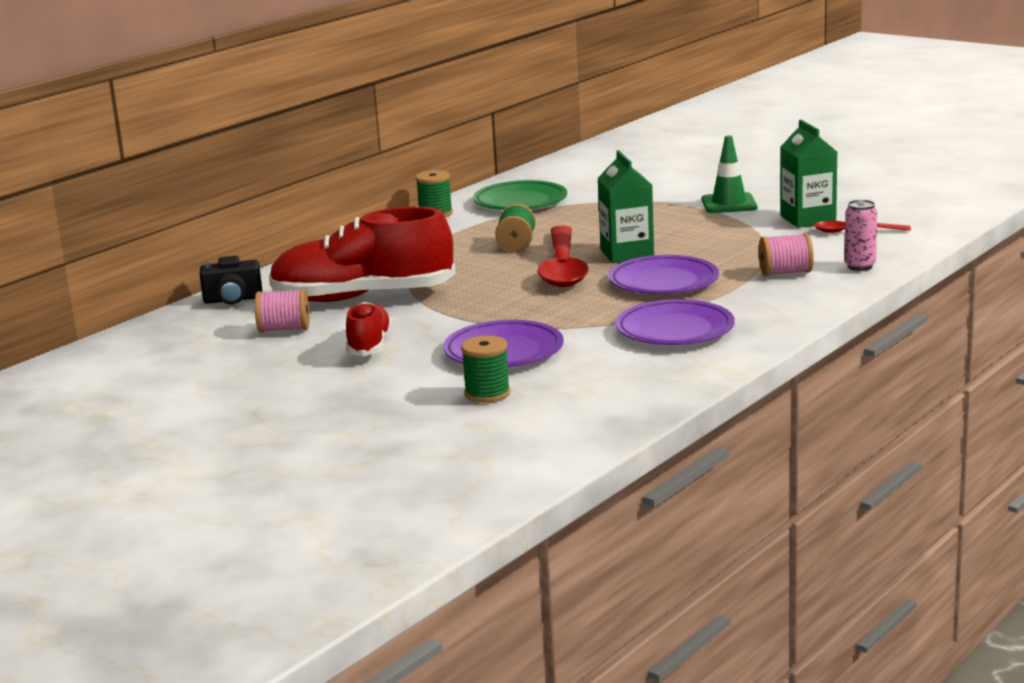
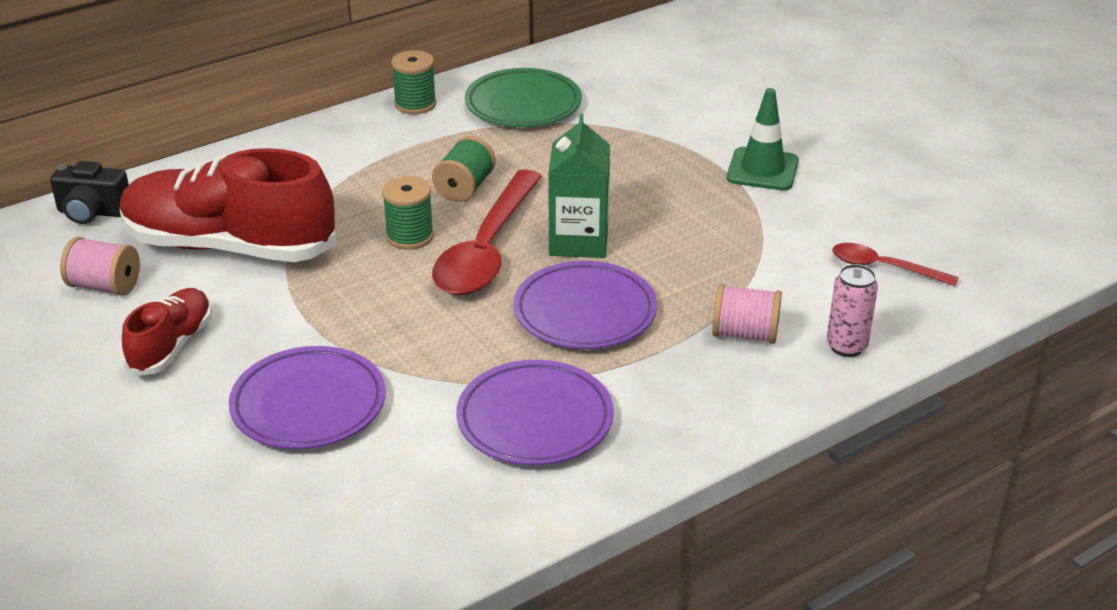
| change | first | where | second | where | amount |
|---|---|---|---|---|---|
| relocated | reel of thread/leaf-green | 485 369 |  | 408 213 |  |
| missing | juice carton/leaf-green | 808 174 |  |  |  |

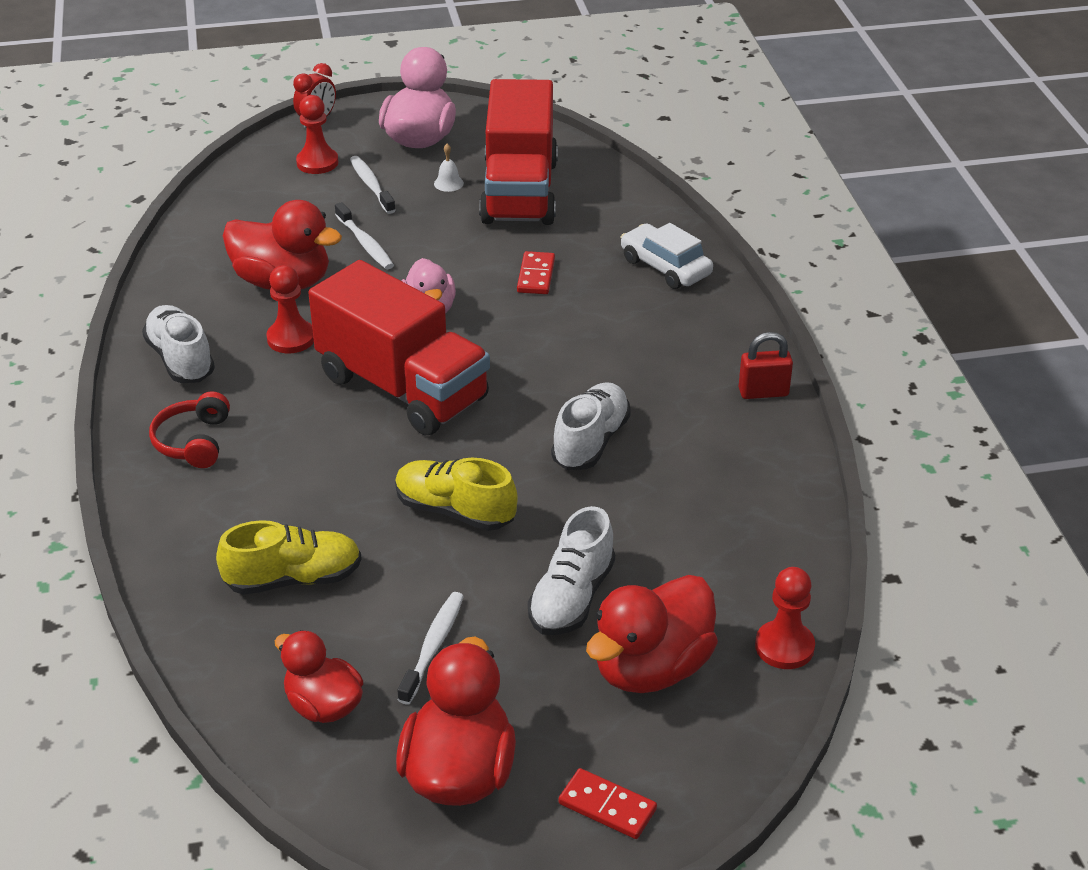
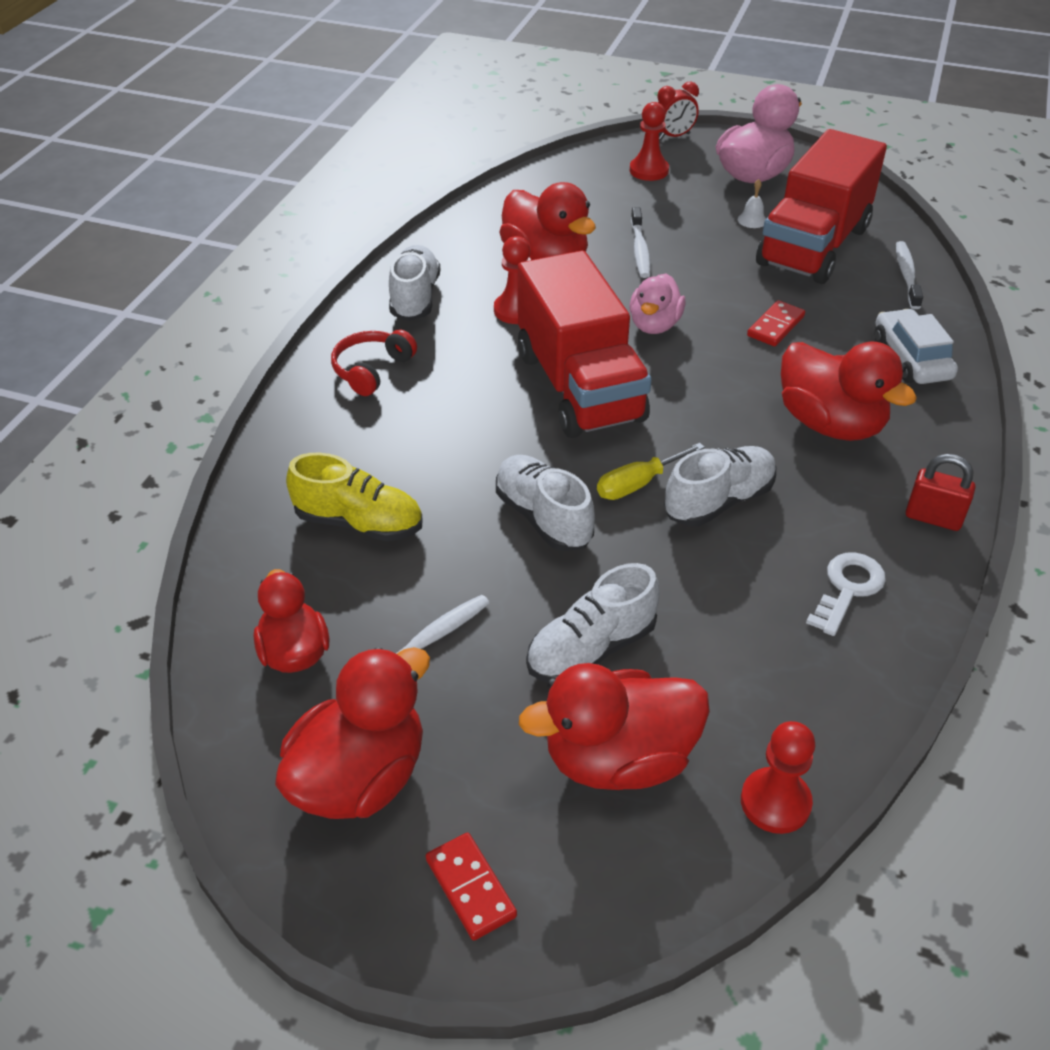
| change | first | where | second | where | amount |
|---|---|---|---|---|---|
| relocated | tooth brush/pure white | 373 185 |  | 909 275 |  |
| colour | lace-up shoe/bright yellow | 456 494 | lace-up shoe/pure white | 545 503 |  |
| appeared |  |  | flat screwdriver/bright yellow | 651 471 |  |
| appeared |  |  | duck/crimson | 849 391 |  |
| appeared |  |  | latchkey/pure white | 846 594 |  |

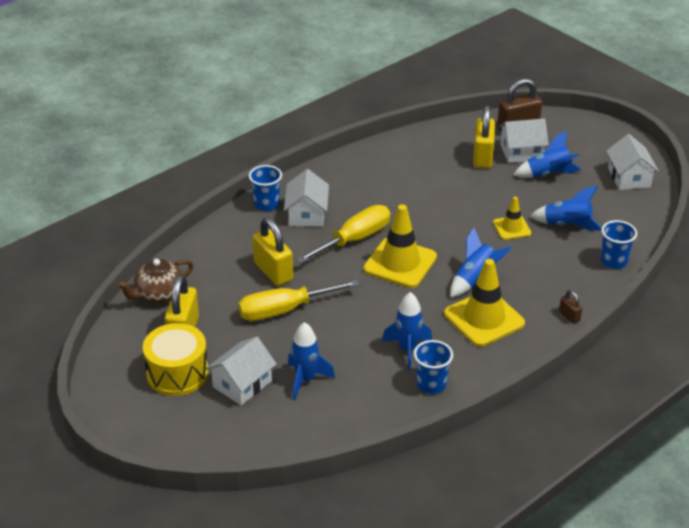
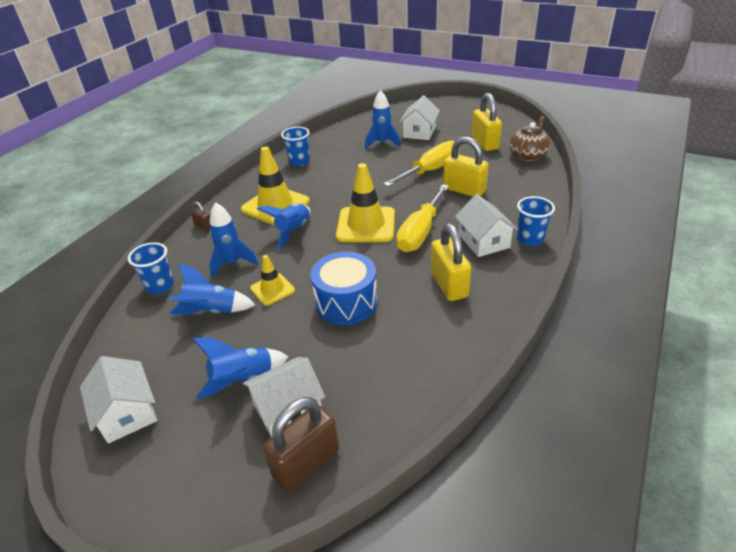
| change | first | where | second | where | amount |
|---|---|---|---|---|---|
| missing | snare drum/bright yellow | 176 359 |  |  |  |
| relocated | spaceship/blue | 407 331 |  | 234 240 |  |
| relocated | lock/bright yellow | 484 136 |  | 451 262 |  |
| appeared |  |  | snare drum/blue | 344 288 |  |

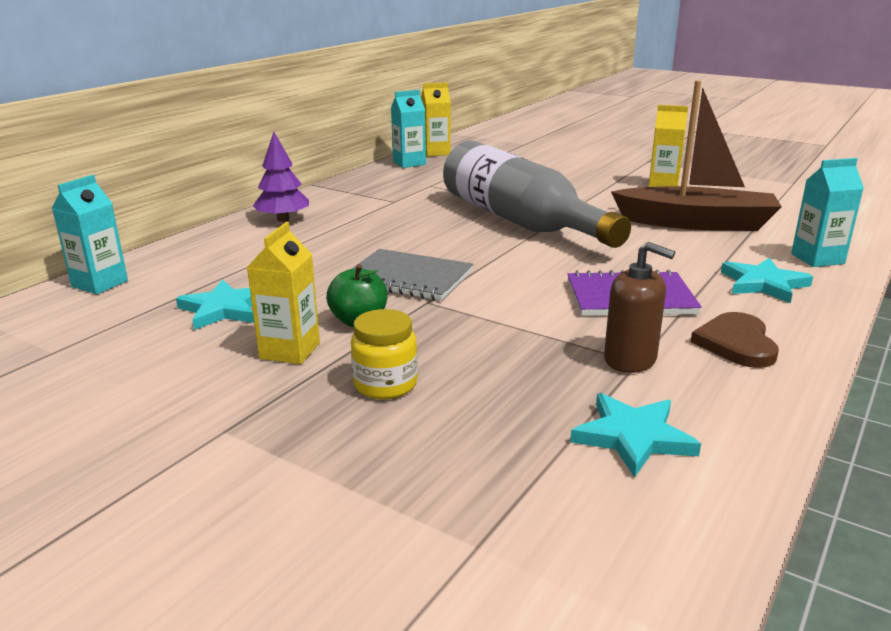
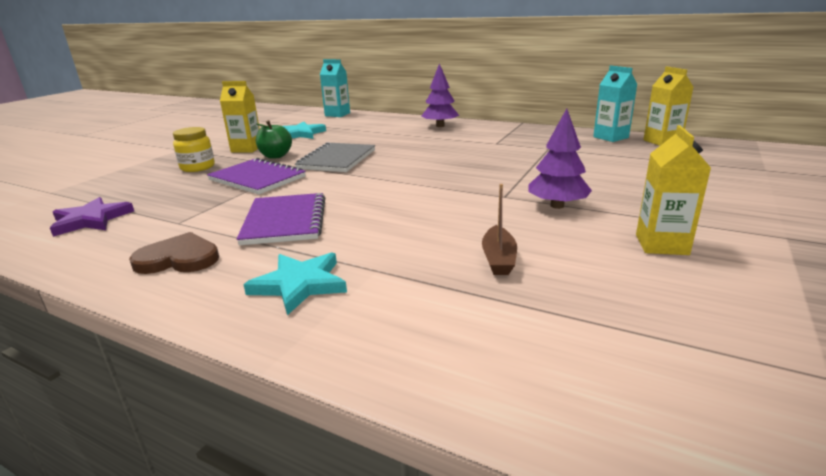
| change | first | where | second | where | amount |
|---|---|---|---|---|---|
| missing | drink bottle/grey | 537 194 |  |  |  |
| colour | star shape/aqua | 635 435 | star shape/violet | 92 217 |  |
| missing | pump bottle/brown | 639 307 |  |  |  |
| size | sailboat/brown | 696 155 |  | 499 229 | x0.42 |
| missing | juice carton/aqua | 827 212 |  |  |  |
| appeared |  |  | exercise book/violet | 256 176 |  |
| appeared |  |  | toy tree/violet | 560 158 |  |

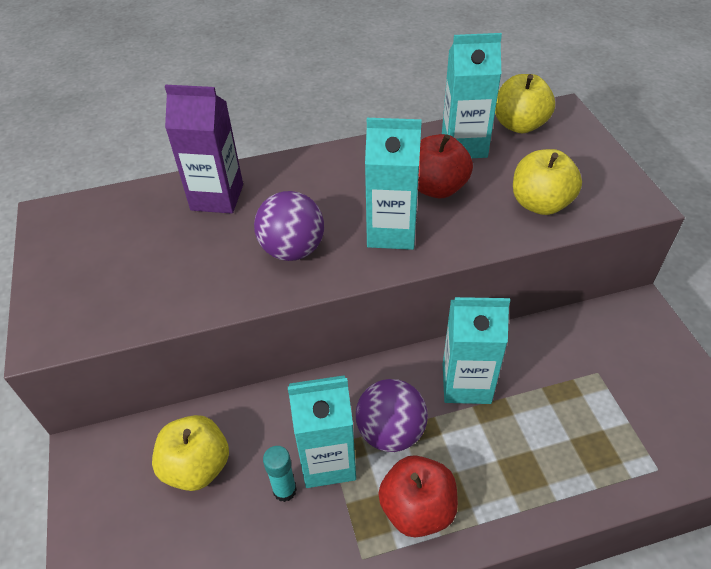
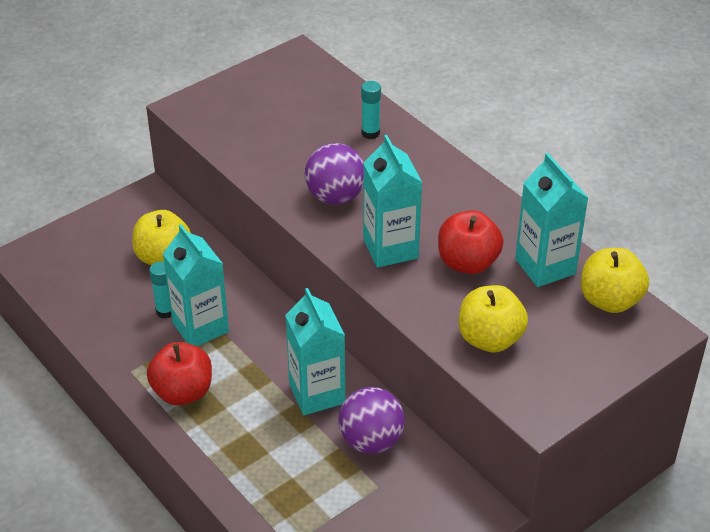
| change | first | where | second | where | amount |
|---|---|---|---|---|---|
| exchanged | juice carton/violet | 204 149 | glue stick/aqua | 371 110 |  |
| relocated | play ball/violet | 392 415 |  | 371 420 |  |

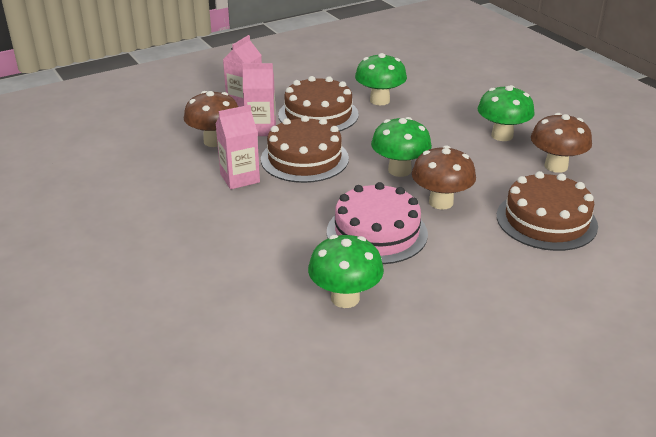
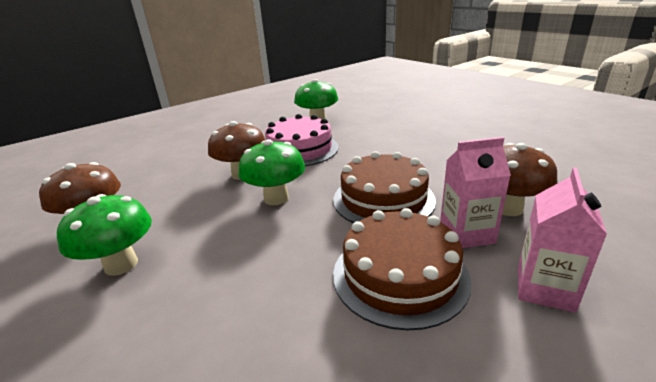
| change | first | where | second | where | amount |
|---|---|---|---|---|---|
| missing | juice carton/rosy | 238 147 |  |  |  |
| missing | fungus/leaf-green | 381 79 |  |  |  |
| missing | cake/brown | 547 211 |  |  |  |

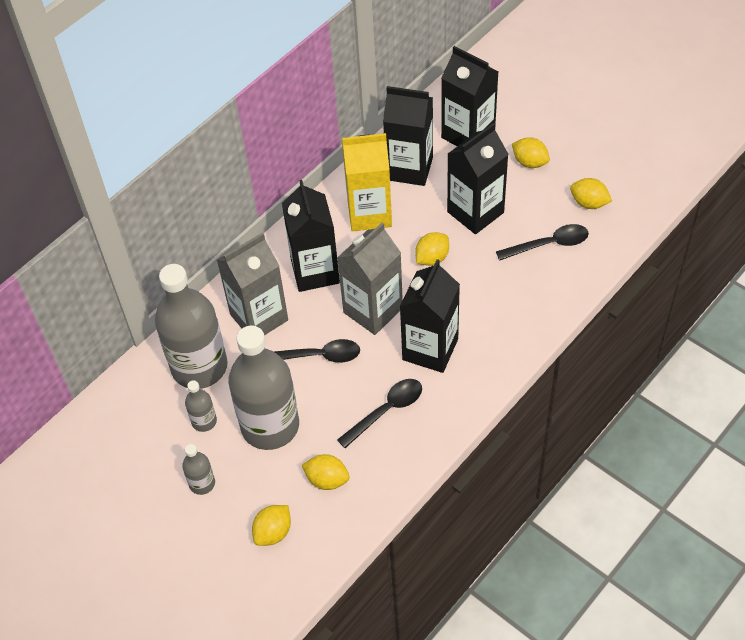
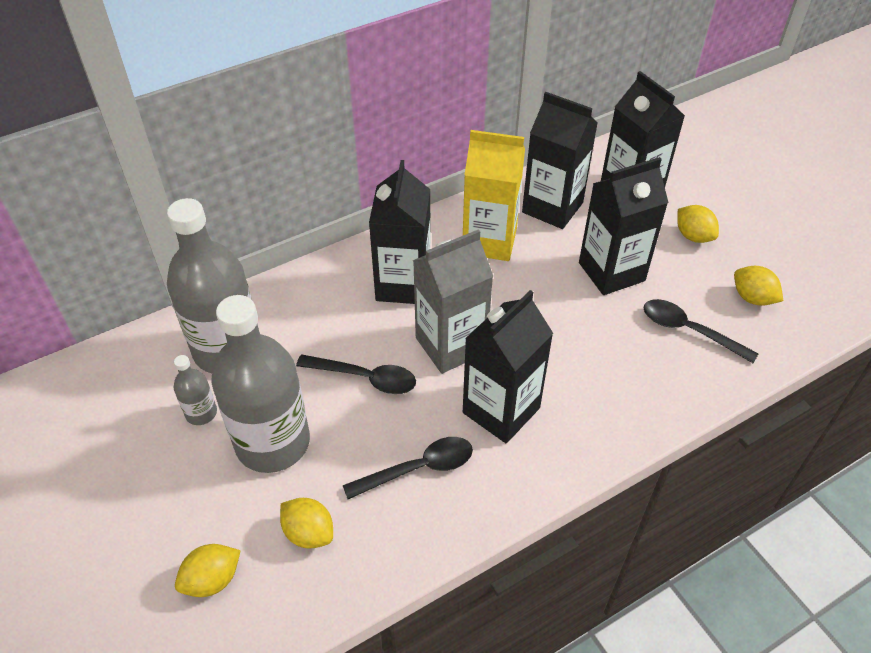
| change | first | where | second | where | amount |
|---|---|---|---|---|---|
| missing | drink bottle/grey | 198 469 |  |  |  |
| missing | juice carton/grey | 252 283 |  |  |  |
| missing | citrus fruit/bright yellow | 432 249 |  |  |  |
| spun | tablespoon/black | 542 242 |  | 701 331 | 150 degrees counterclockwise |

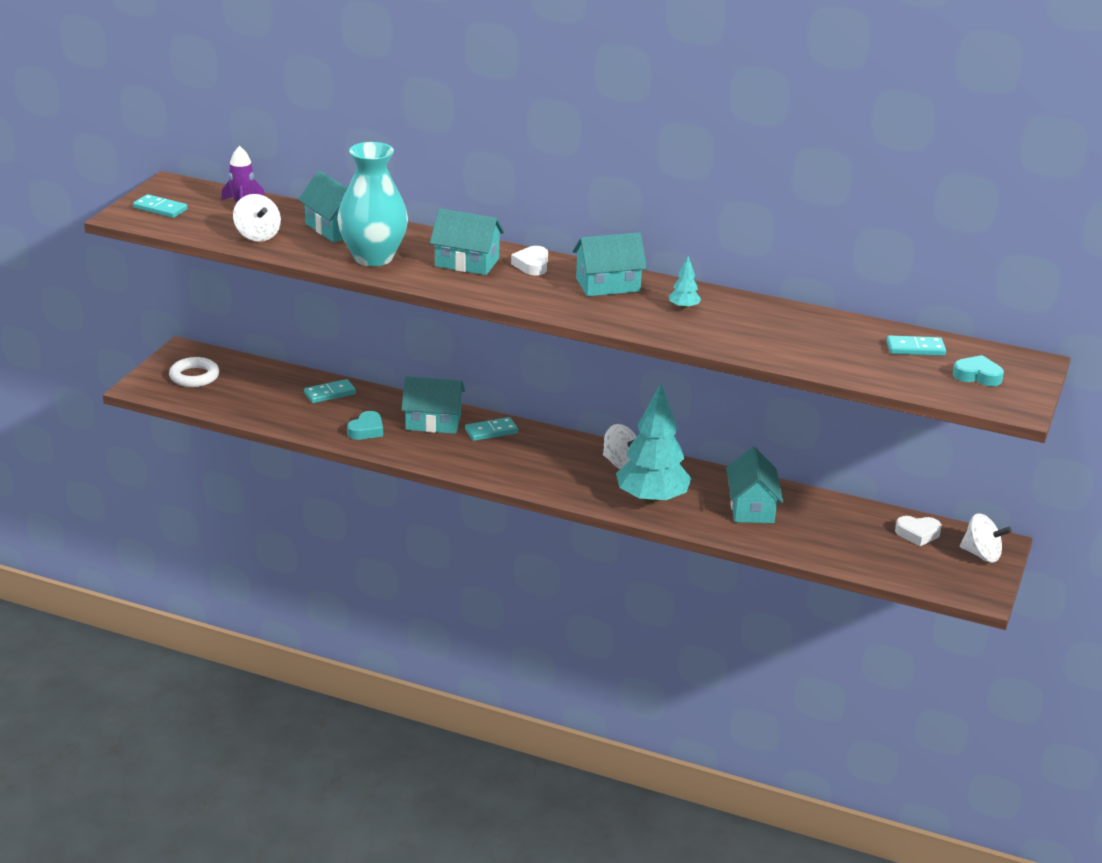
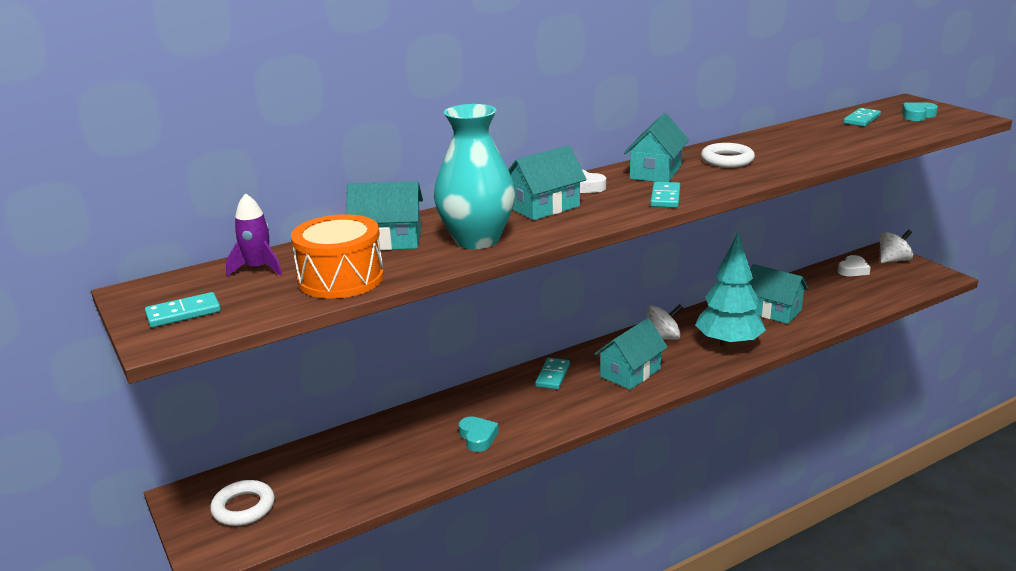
| change | first | where | second | where | amount |
|---|---|---|---|---|---|
| exchanged | whirligig/pure white | 257 218 | snare drum/orange | 337 256 |  |
| relocated | domino piece/aqua | 330 391 |  | 665 195 |  |
| relocated | house/aqua | 433 405 |  | 631 354 |  |
| exchanged | toy tree/aqua | 685 283 | torus/pure white | 728 155 |  |

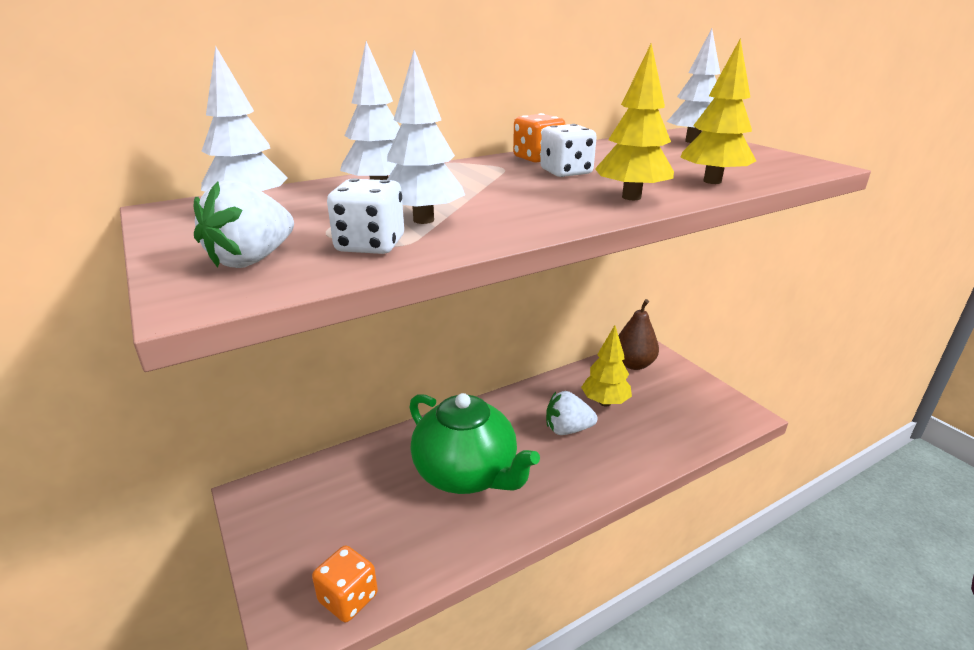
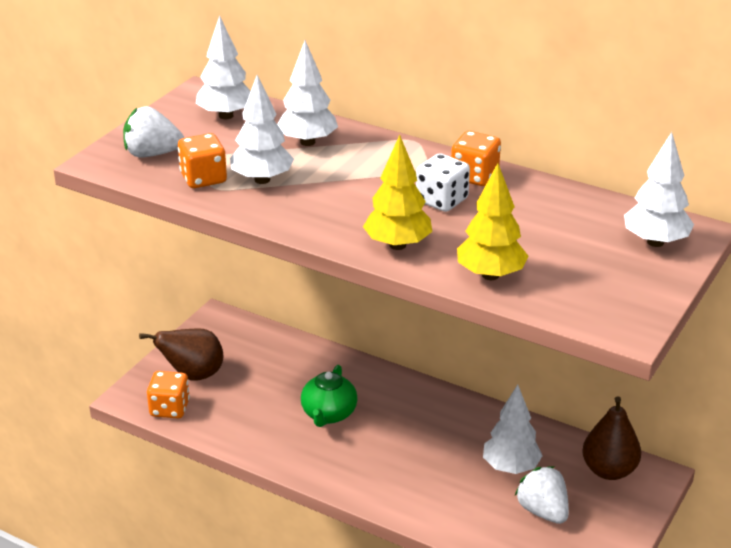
| change | first | where | second | where | amount |
|---|---|---|---|---|---|
| colour | game die/pure white | 365 216 | game die/orange | 202 160 |  |
| size | teapot/leaf-green | 474 443 |  | 329 396 | x0.56 |
| relocated | berry/pure white | 571 413 |  | 542 495 |  |
| colour | toy tree/bright yellow | 606 366 | toy tree/pure white | 513 429 |  |
| appeared |  |  | toy pear/brown | 181 354 |  |

